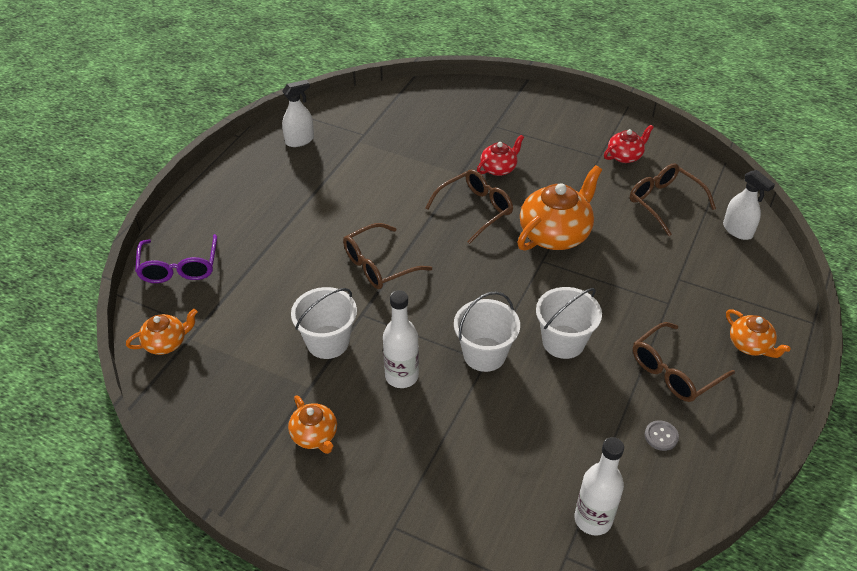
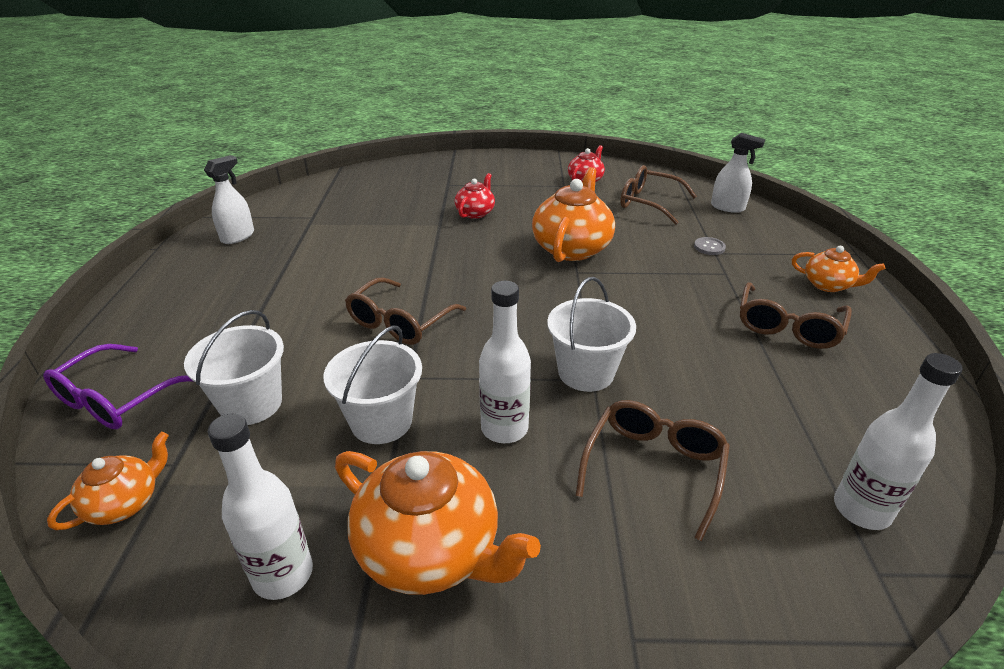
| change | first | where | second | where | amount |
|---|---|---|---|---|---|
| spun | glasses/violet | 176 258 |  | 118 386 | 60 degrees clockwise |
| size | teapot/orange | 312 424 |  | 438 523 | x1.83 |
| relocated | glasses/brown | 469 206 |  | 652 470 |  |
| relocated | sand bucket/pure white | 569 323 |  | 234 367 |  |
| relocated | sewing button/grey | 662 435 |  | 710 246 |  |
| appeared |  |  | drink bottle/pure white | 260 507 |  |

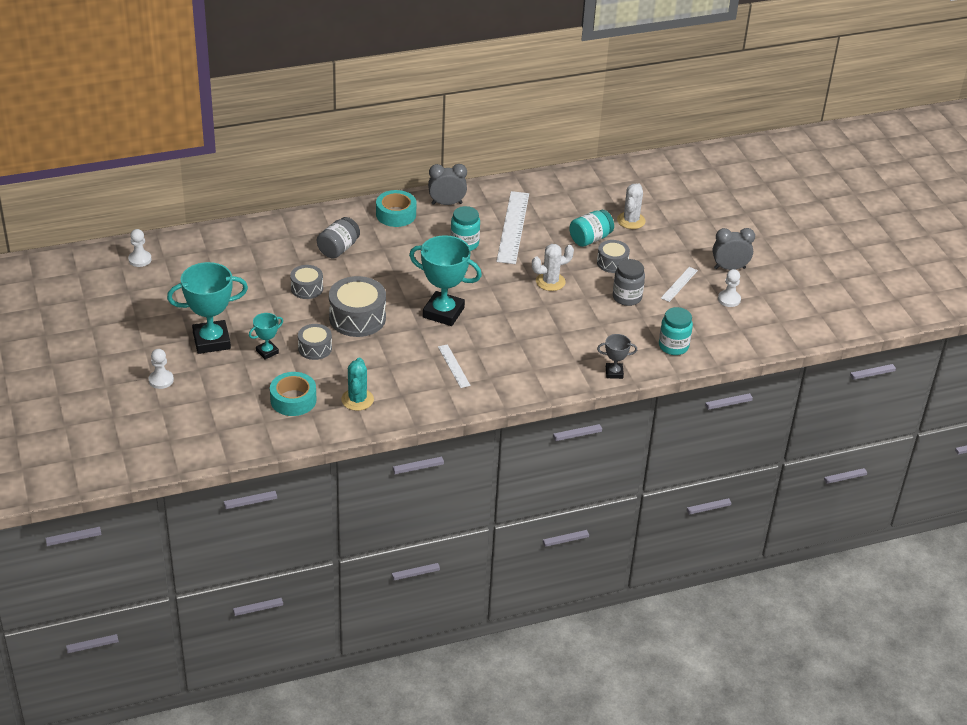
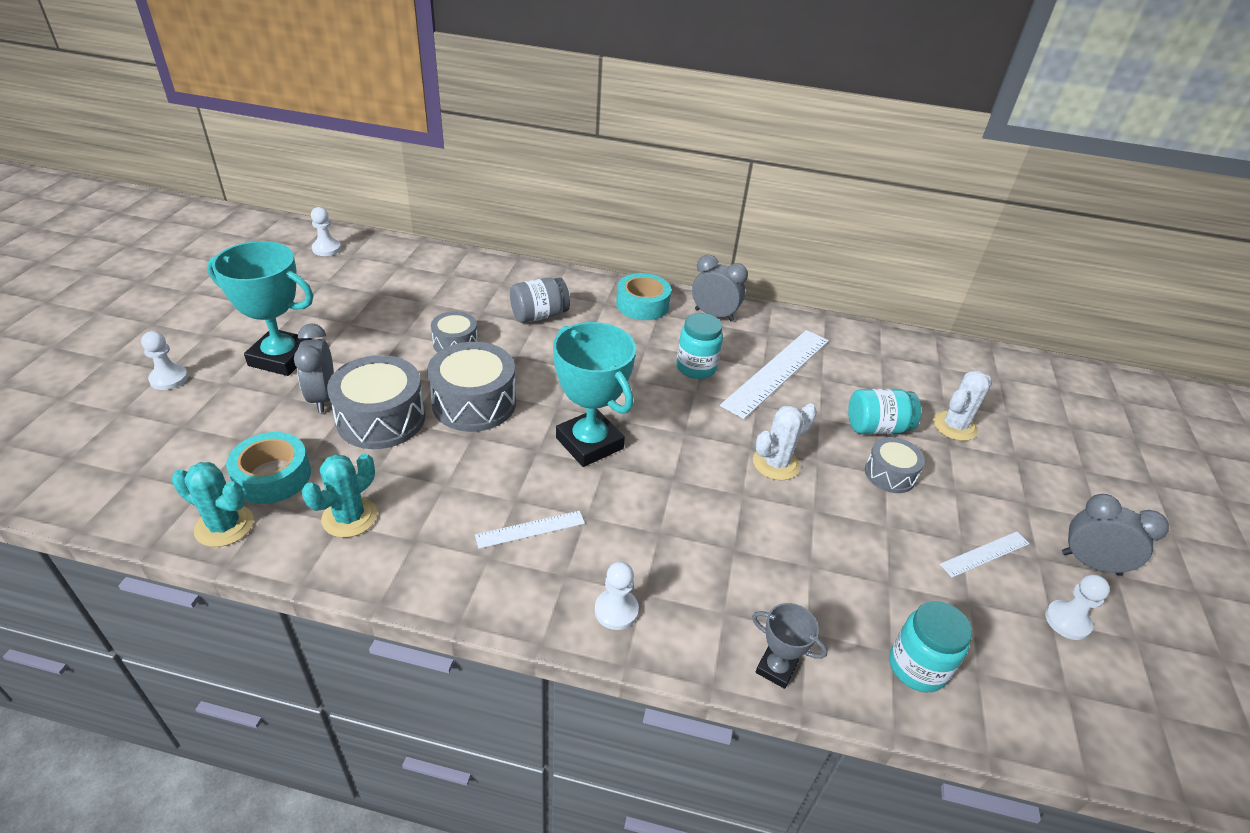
| change | first | where | second | where | amount |
|---|---|---|---|---|---|
| exchanged | prize cup/aqua | 266 336 | bedside clock/grey | 314 368 |  |
| size | snare drum/grey | 315 342 |  | 376 402 | x1.72 |
| spun | straightedge/pure white | 454 366 |  | 530 530 | 60 degrees clockwise |
| spun | cactus/pure white | 553 267 |  | 785 442 | 45 degrees counterclockwise |
| missing | preserve jar/grey | 629 282 |  |  |  |
| appeared |  |  | cactus/aqua | 213 504 |  |
| appeared |  |  | chess pawn/pure white | 617 596 |  |

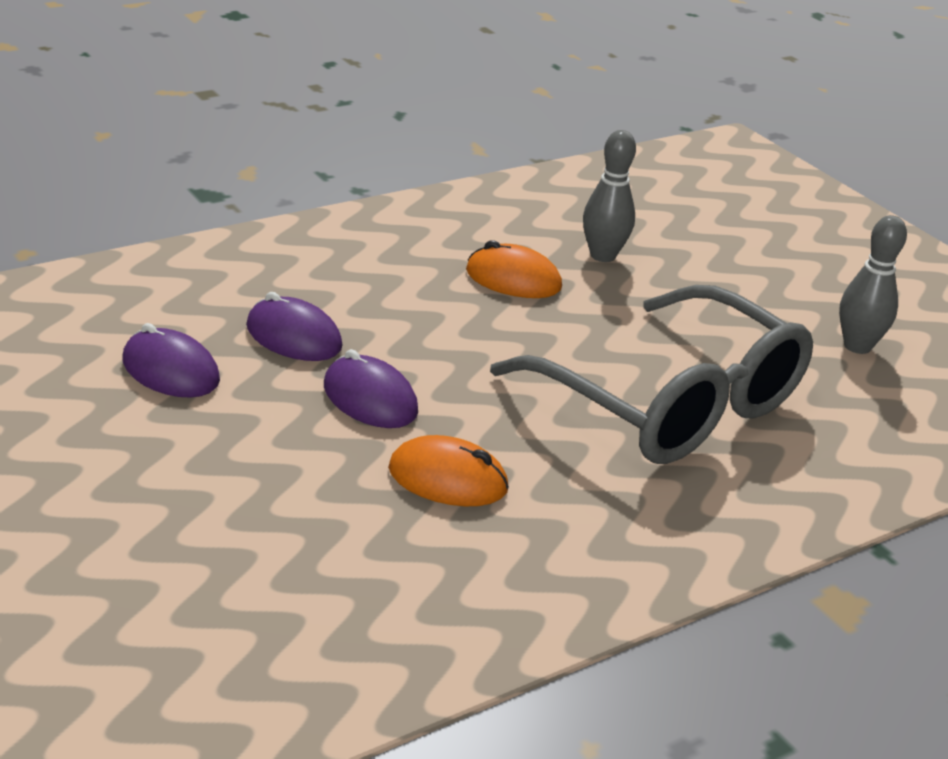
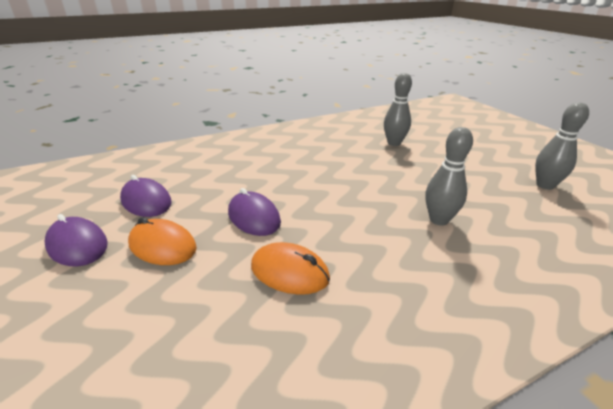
| change | first | where | second | where | amount |
|---|---|---|---|---|---|
| relocated | computer mouse/violet | 294 326 |  | 76 240 |  |
| relocated | computer mouse/orange | 514 269 |  | 162 241 |  |
| exchanged | glasses/grey | 651 374 | tenpin/grey | 449 176 |  |

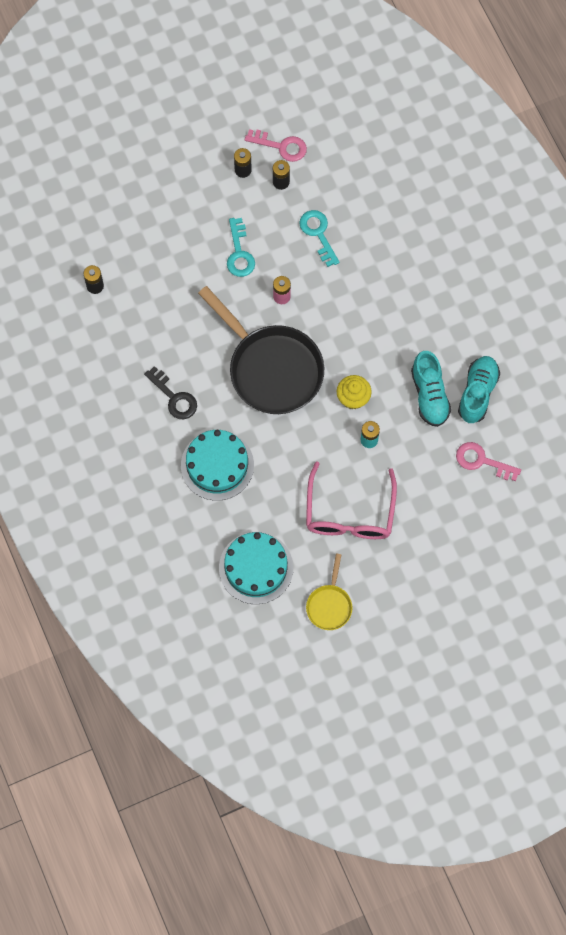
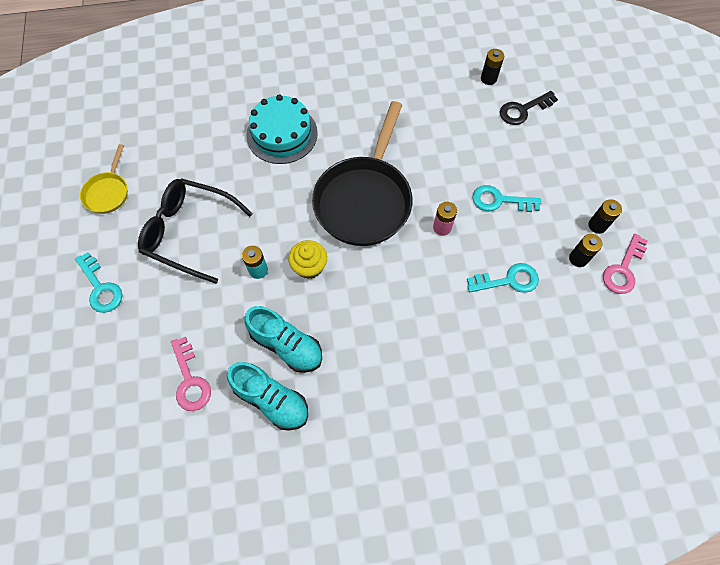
| change | first | where | second | where | amount |
|---|---|---|---|---|---|
| relocated | latchkey/black | 170 392 |  | 529 108 |  |
| spun | skillet/black | 261 350 |  | 362 173 | 45 degrees counterclockwise |
| missing | cake/aqua | 256 568 |  |  |  |
| colour | glasses/rosy | 351 500 | glasses/black | 195 231 |  |
| spun | skillet/bright yellow | 329 592 |  | 104 179 | 105 degrees counterclockwise |
| spun | lace-up shoe/aqua | 431 389 |  | 283 339 | 150 degrees counterclockwise |
| spun | latchkey/rosy | 488 461 |  | 191 374 | 120 degrees clockwise |
| appeared |  |  | latchkey/aqua | 99 282 |  |

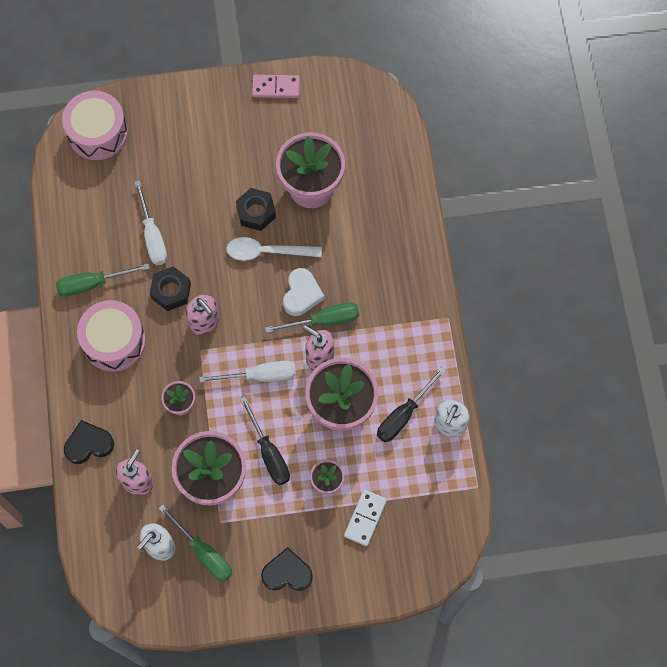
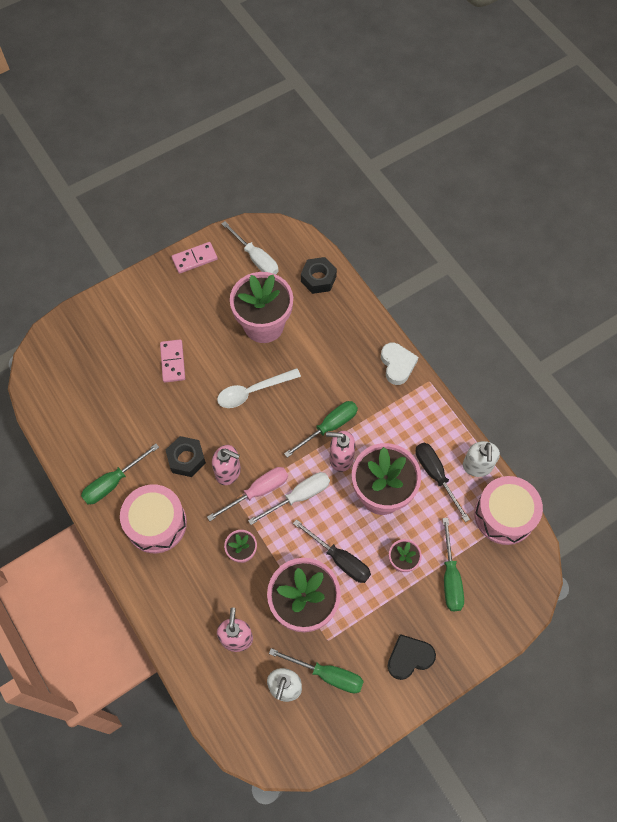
| change | first | where | second | where | amount |
|---|---|---|---|---|---|
| relocated | snare drum/rosy | 95 125 |  | 508 510 |  |
| missing | heart shape/black | 89 442 |  |  |  |
| relocated | flat screwdriver/pure white | 150 222 |  | 249 247 |  |
| relocated | hexagon nut/black | 256 209 |  | 319 275 |  |
| relocated | heart shape/pure white | 303 292 |  | 400 364 |  |
| exchanged | domino piece/pure white | 365 518 | flat screwdriver/leaf-green | 453 564 |  |
| spun | flat screwdriver/black | 411 404 |  | 442 482 | 135 degrees clockwise |
| appeared |  |  | domino piece/rosy | 172 361 |  |
| appeared |  |  | flat screwdriver/rosy | 247 494 |  |

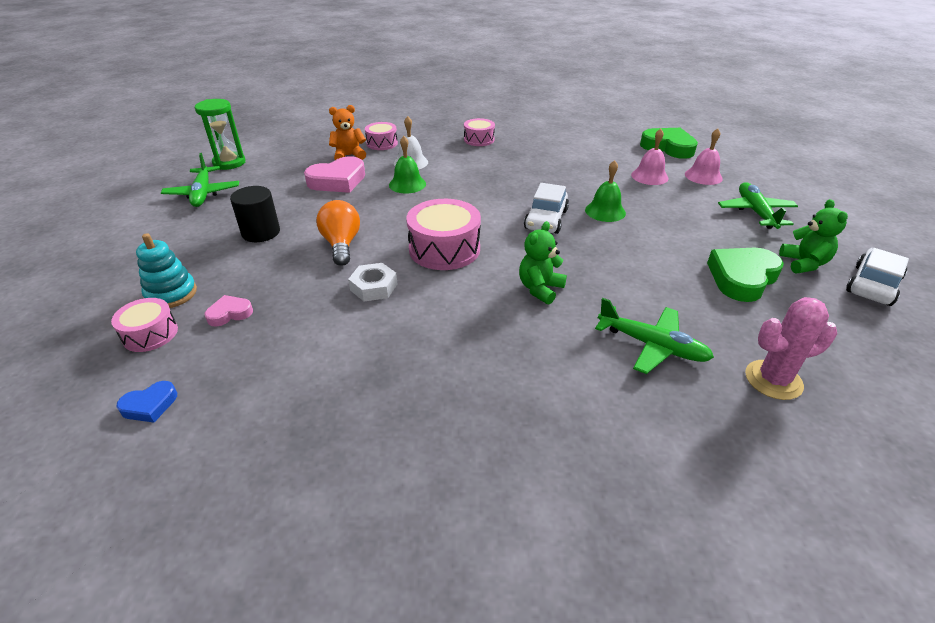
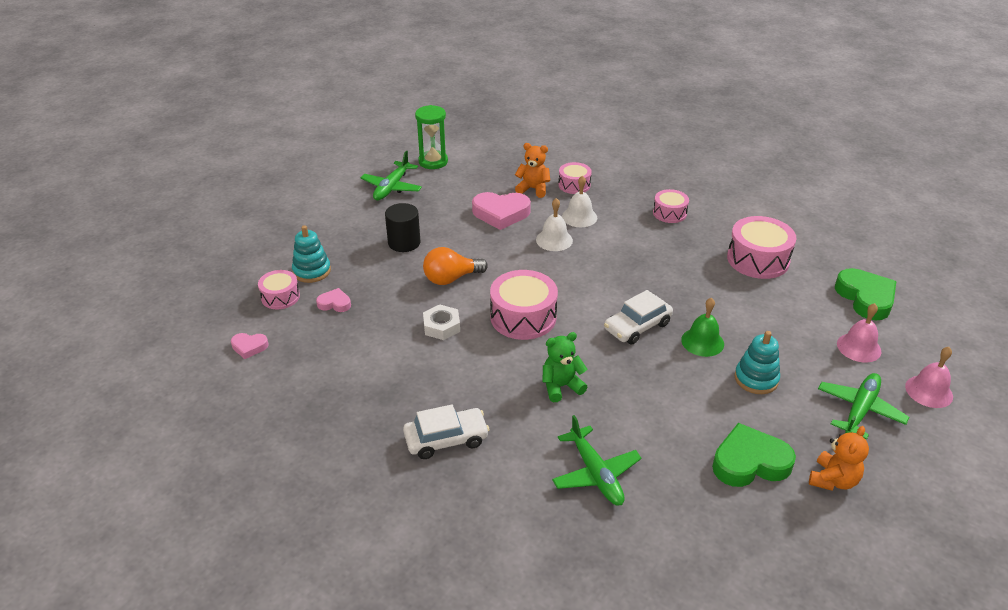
| change | first | where | second | where | amount |
|---|---|---|---|---|---|
| colour | heart shape/blue | 146 402 | heart shape/rosy | 250 346 |  |
| spun | lightbulb/orange | 338 233 |  | 455 266 | 135 degrees counterclockwise |
| colour | hand bell/leaf-green | 407 164 | hand bell/pure white | 554 224 |  |
| relocated | hand bell/rosy | 650 157 |  | 929 377 |  |
| missing | cactus/rosy | 791 348 |  |  |  |
| colour | teddy/leaf-green | 813 236 | teddy/orange | 839 458 |  |
| relocated | toy car/pure white | 877 277 |  | 446 431 |  |
| appeared |  |  | snare drum/rosy | 761 247 |  |
| appeared |  |  | stacking toy/aqua | 757 362 |  |

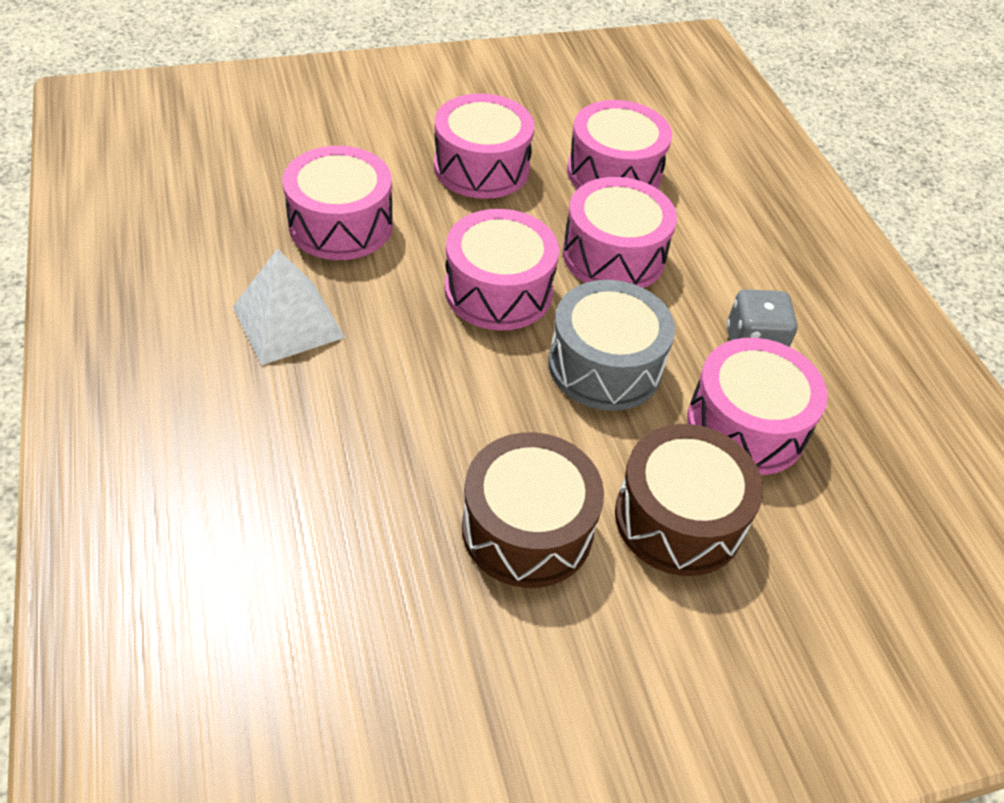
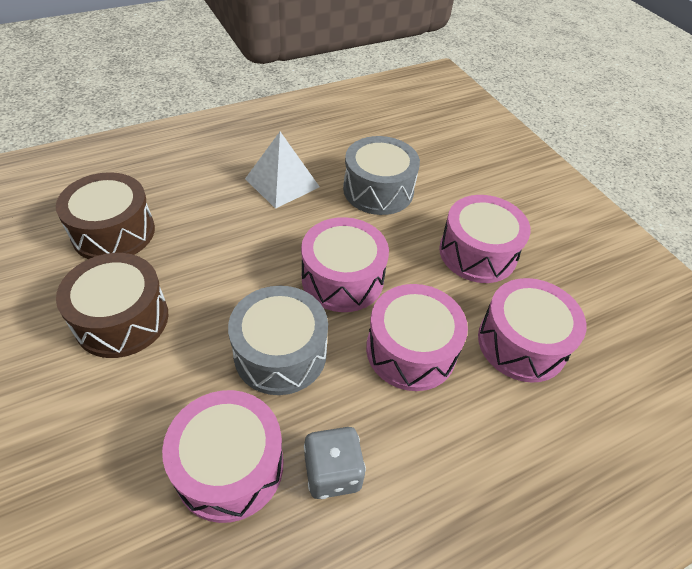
| change | first | where | second | where | amount |
|---|---|---|---|---|---|
| colour | snare drum/rosy | 337 203 | snare drum/grey | 381 175 |  |
| relocated | snare drum/brown | 689 500 |  | 105 215 |  |

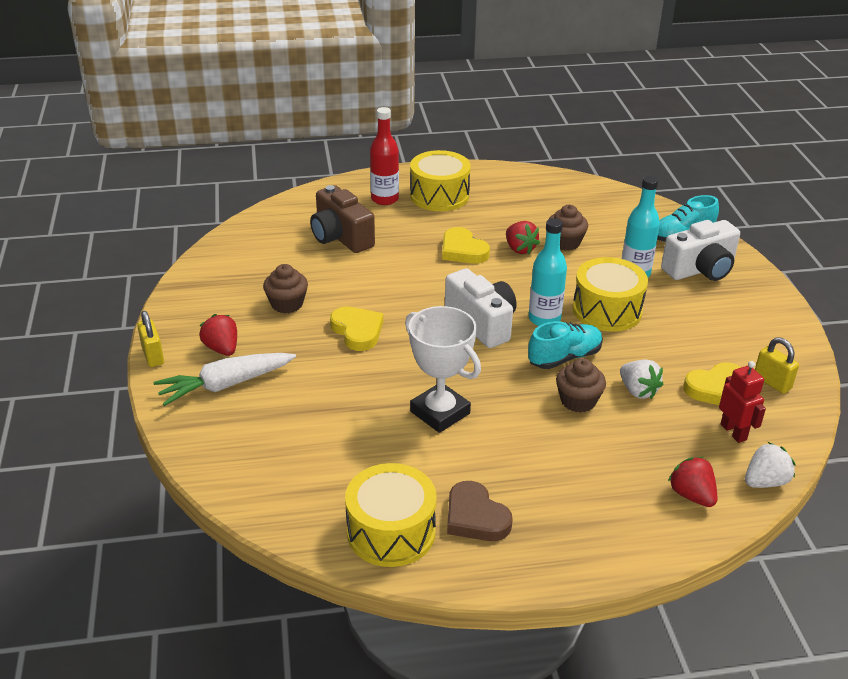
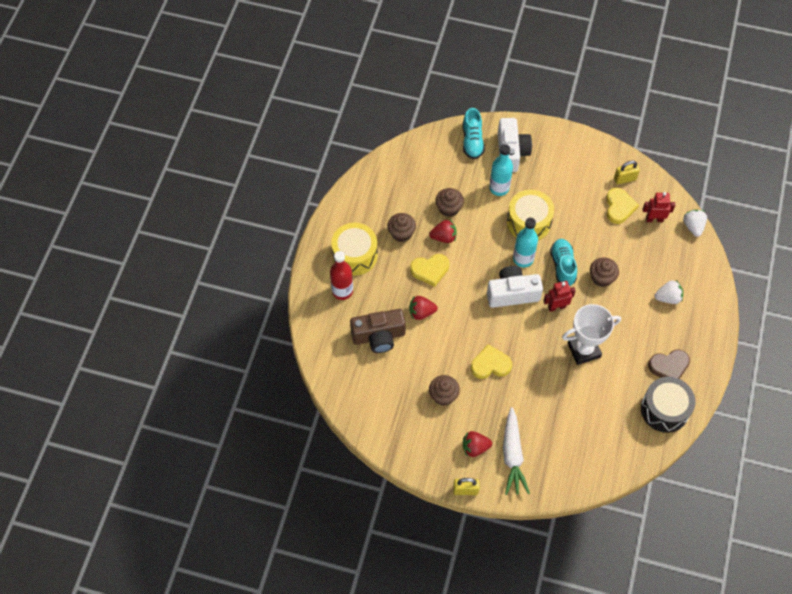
| change | first | where | second | where | amount |
|---|---|---|---|---|---|
| colour | snare drum/bright yellow | 391 515 | snare drum/black | 668 405 |  |
| relocated | berry/pure white | 641 379 |  | 669 292 |  |
| relocated | berry/crimson | 692 482 |  | 423 308 |  |
| appeared |  |  | cupcake/brown | 401 227 |  |
| appeared |  |  | toy robot/crimson | 559 296 |  |

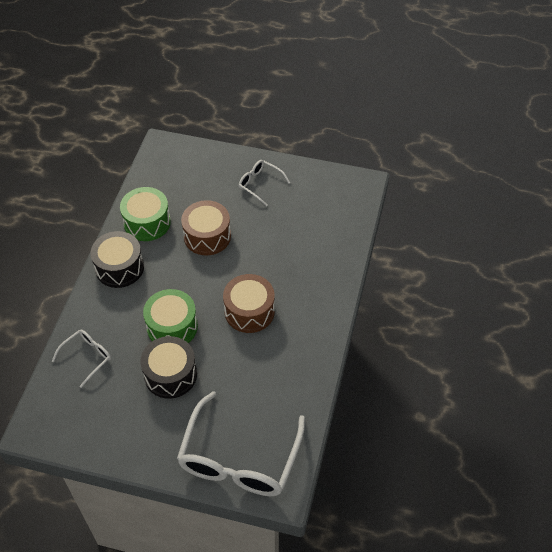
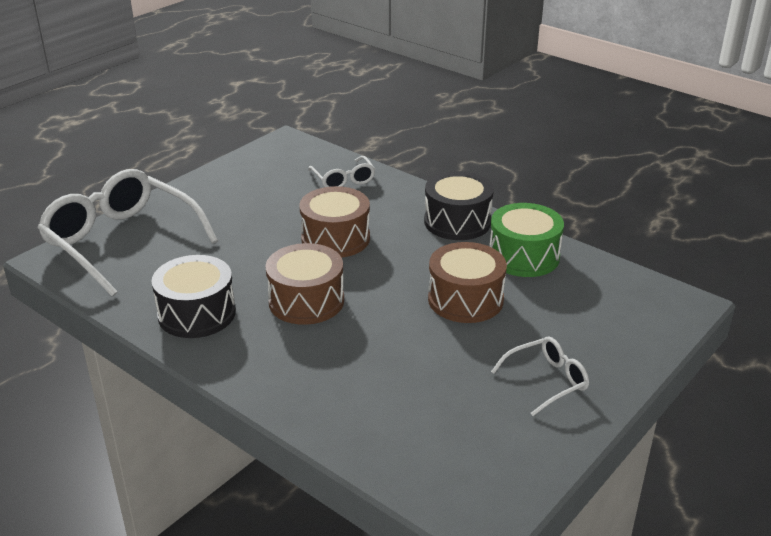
| change | first | where | second | where | amount |
|---|---|---|---|---|---|
| relocated | snare drum/black | 168 367 |  | 194 296 |  |
| colour | snare drum/leaf-green | 170 316 | snare drum/brown | 334 222 |  |

